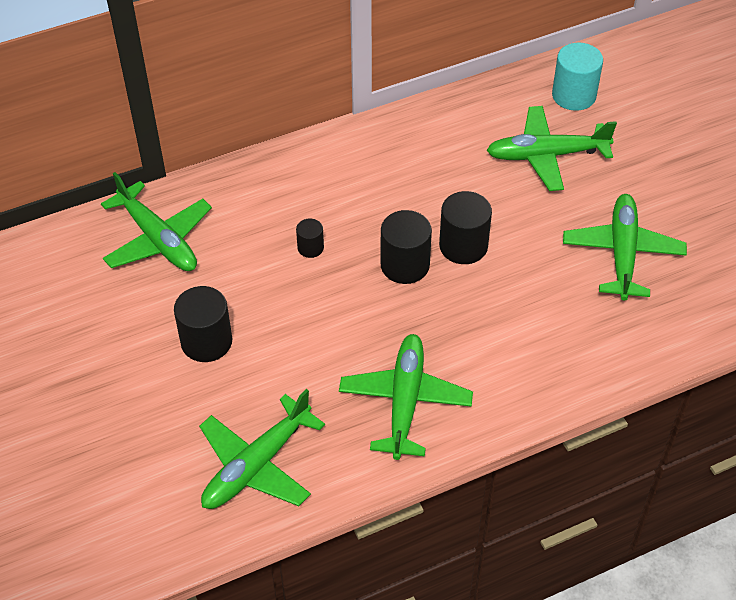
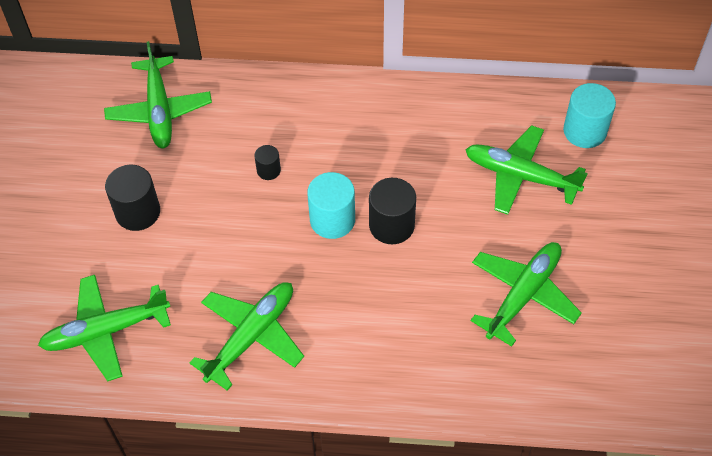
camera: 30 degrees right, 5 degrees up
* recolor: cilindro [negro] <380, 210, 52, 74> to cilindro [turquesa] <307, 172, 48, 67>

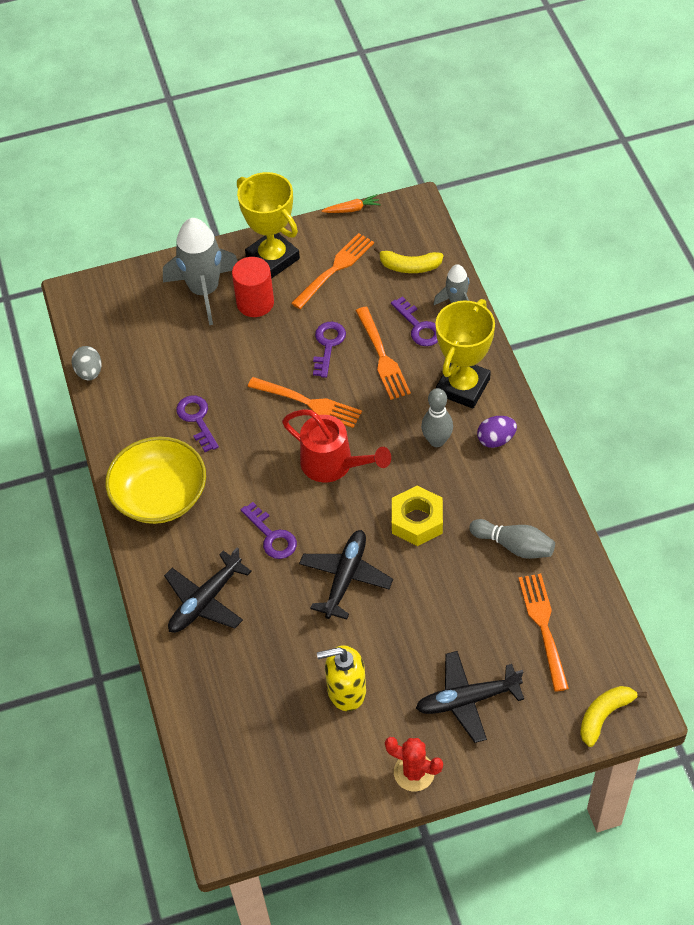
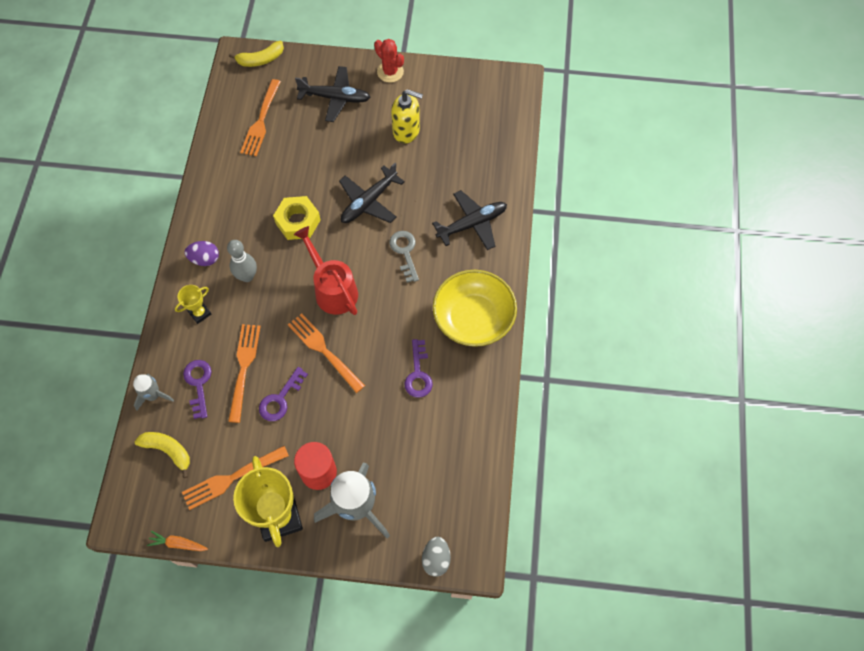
camera: 160 degrees left, 10 degrees up
* move: huevo [gris] <71, 346, 31, 34> to <422, 537, 29, 40>
* recolor: llave [morado] <241, 502, 56, 57> to llave [gris] <389, 231, 30, 52>
* resize: trofeo [amarillo] <436, 299, 59, 110> = <175, 285, 36, 39> x0.48
* delete: bolo [gris] <469, 519, 86, 40>

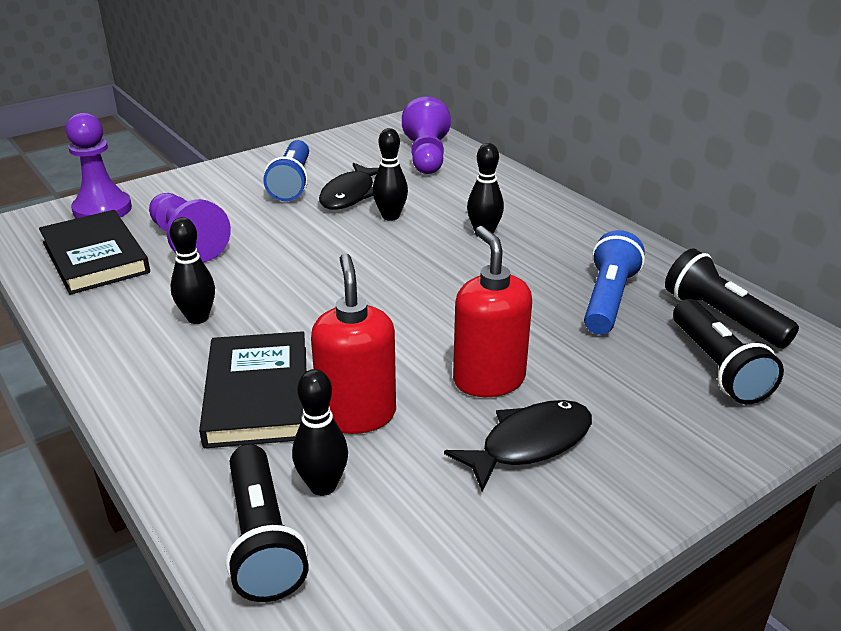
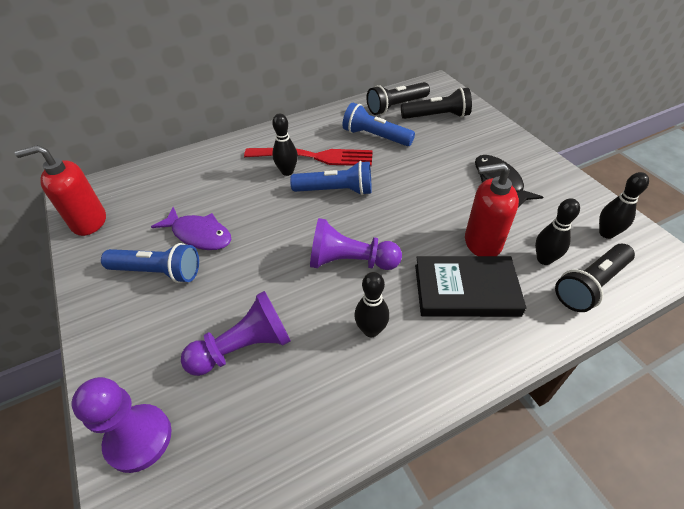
camera: 80 degrees left, 15 degrees up
* delete: libro [negro] <39, 210, 111, 85>
* rotate: lámpara de mano [negro] <226, 444, 83, 158> = <555, 244, 80, 68> 150 degrees clockwise
* recolor: pez [negro] <319, 163, 59, 47> to pez [morado] <151, 207, 80, 43>
* move: bolo [negro] <373, 128, 35, 93> to <599, 172, 50, 67>
* move: peón [morado] <402, 97, 49, 77> to <310, 218, 92, 52>
* move: dispensador de jabón [rojo] <453, 226, 79, 171> to <15, 145, 91, 91>
* insert: tenedor [rojo] <244, 148, 129, 18>
* insert: lámpara de mano [azul] <290, 161, 82, 34>

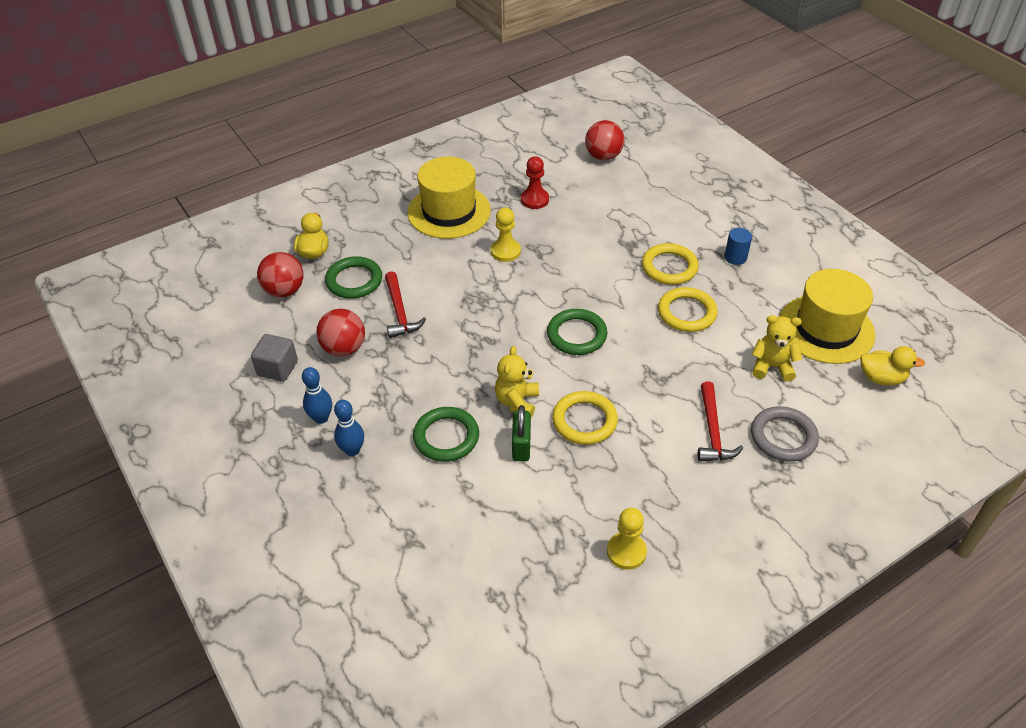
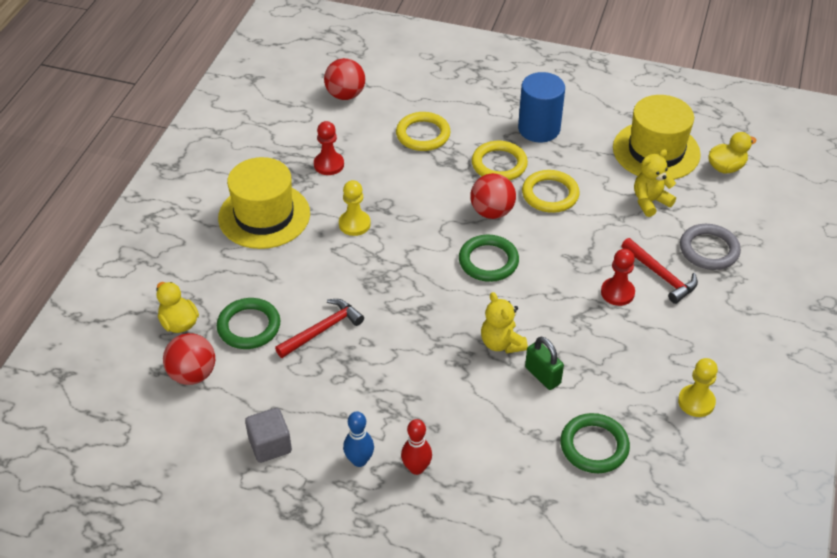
camera: 40 degrees left, 0 degrees up
* move: pelota [rojo] <316, 309, 49, 48> to <470, 173, 46, 46>
* recolor: bolo [azul] <334, 400, 30, 56> to bolo [rojo] <401, 419, 31, 56>
* rotate: martillo [rojo] <385, 271, 41, 67> = <275, 299, 89, 59> 75 degrees counterclockwise
* move: anillo [verde] <413, 407, 66, 55> to <560, 413, 70, 60>
* move: anillo [amarillo] <552, 391, 66, 54> to <396, 112, 54, 39>
* resize: cilindro [azul] <724, 228, 28, 37> = <518, 72, 47, 71> x1.93
* insert: peón [rojo] <601, 249, 34, 57>

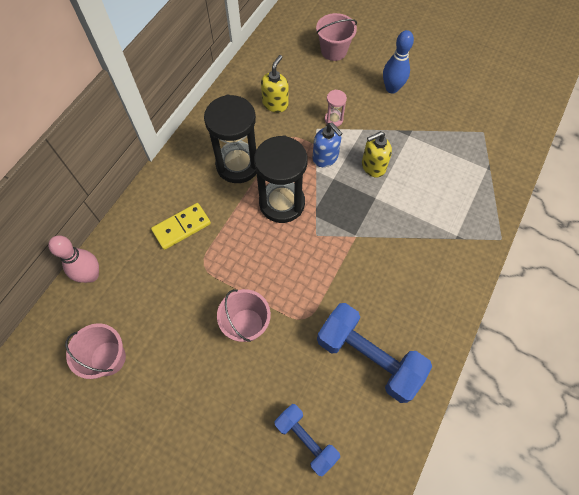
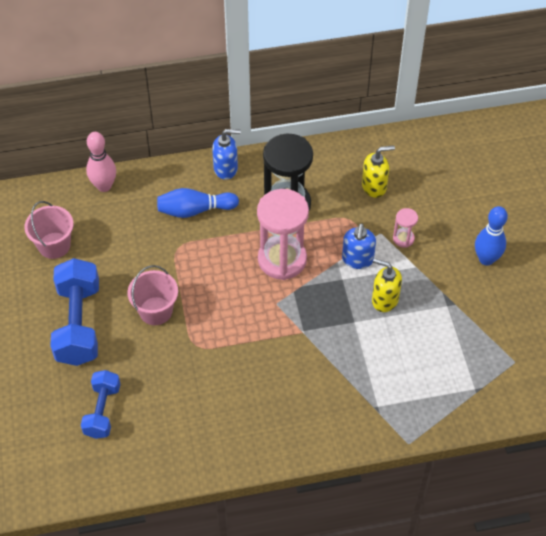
camera: 50 degrees right, 10 degrees down
* replace: ficha de dominó [amarillo] <151, 203, 60, 47> to bolo [azul] <157, 188, 82, 30>
* recolor: reloj de arena [negro] <254, 135, 54, 88> to reloj de arena [rosa] <257, 189, 52, 91>
* delete: balde [rosa] <316, 13, 41, 48>
* move: mancuerna [azul] <317, 303, 115, 100> to <50, 258, 49, 108>
* insert: dispensador de jabón [azul] <212, 129, 29, 51>

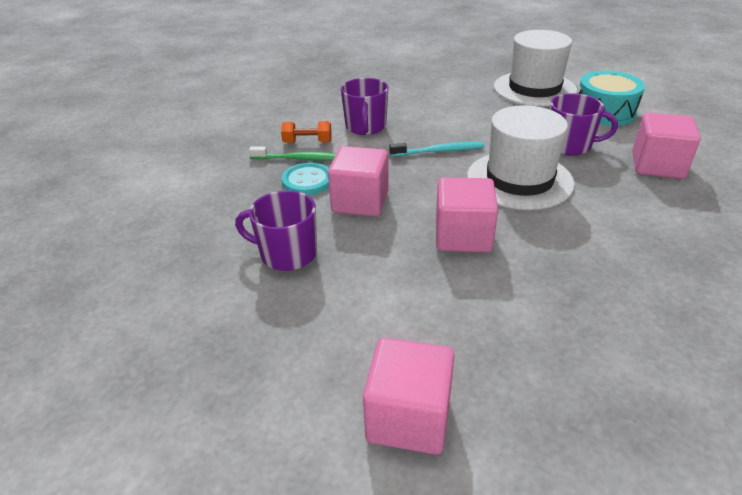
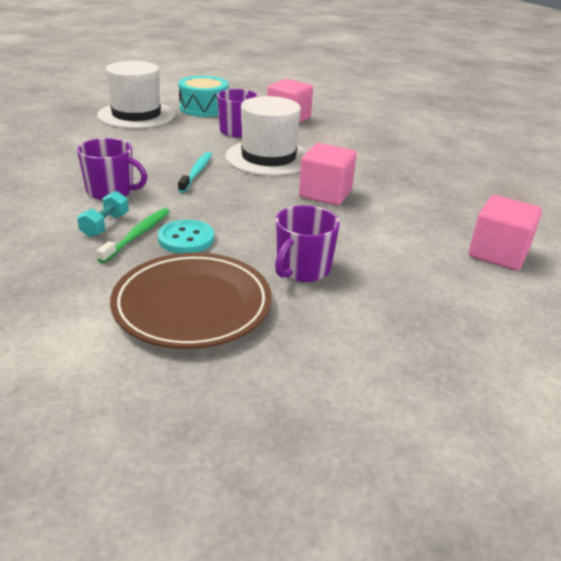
camera: 75 degrees left, 5 degrees down
* recolor: mancuerna [naranja] <281, 121, 51, 22> to mancuerna [turquesa] <77, 191, 52, 46>
* delete: cubo [rosa] <328, 146, 61, 71>
* insert: plato [marrón] <110, 253, 162, 96>

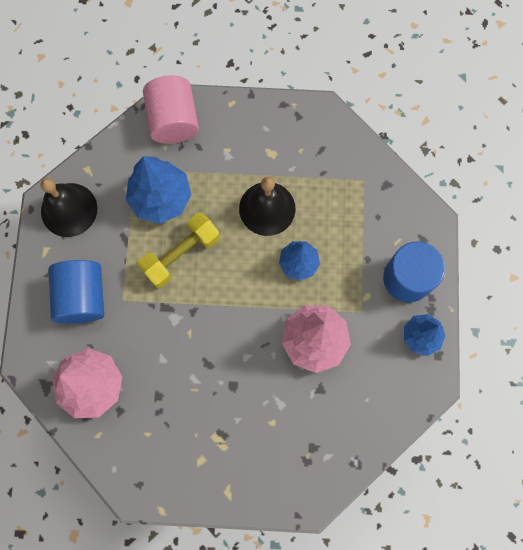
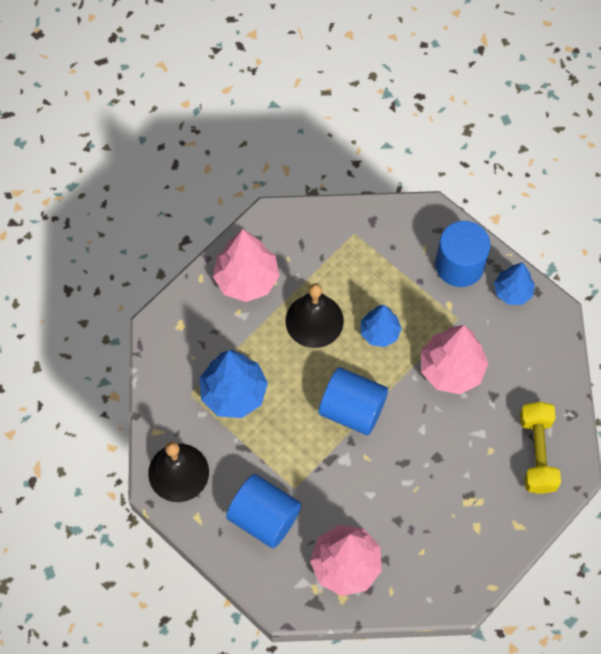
camera: 50 degrees left, 10 degrees down
* move: mancuerna [amarillo] <138, 213, 82, 75> to <520, 402, 41, 92>
* delete: cilindro [rosa] <143, 75, 56, 69>
* insert: árbol [rosa] <213, 229, 66, 73>
* insert: cilindro [azul] <319, 367, 69, 68>

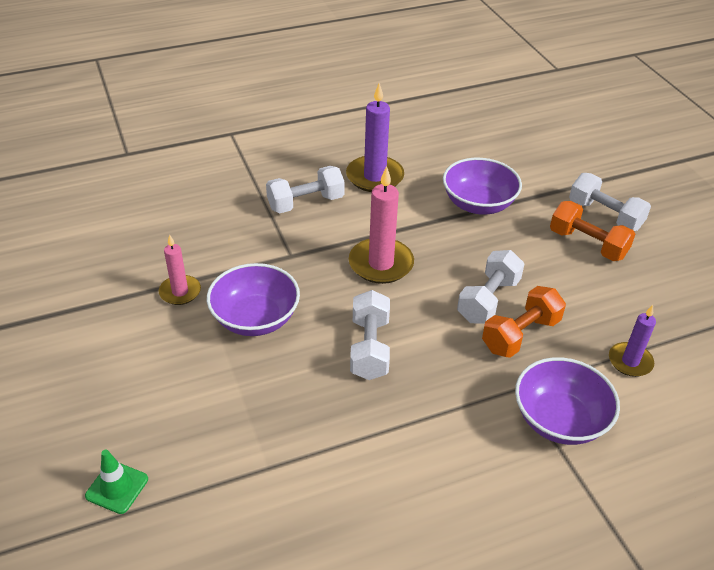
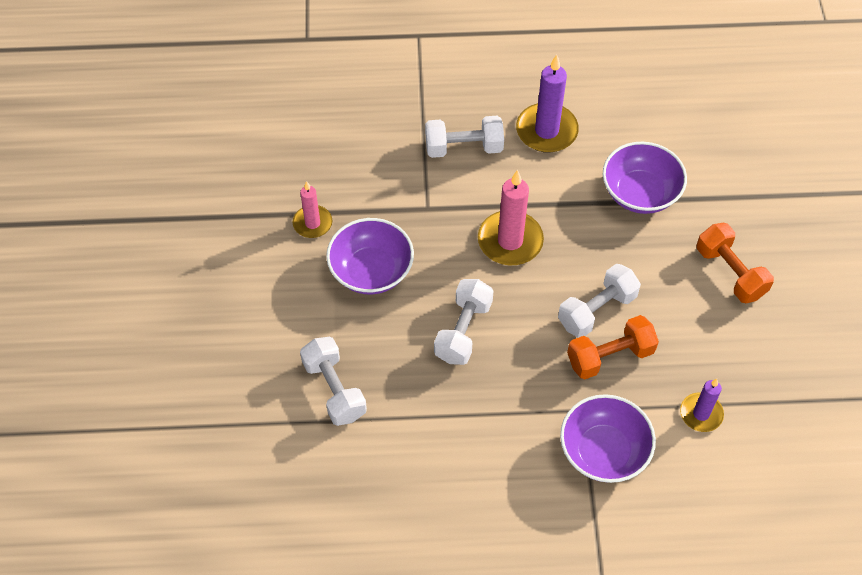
camera: 20 degrees right, 15 degrees up
* delete: cono de tráfico [verde] <85, 450, 63, 64>
* move: mancuerna [blanco] <569, 173, 82, 58> to <300, 337, 67, 89>

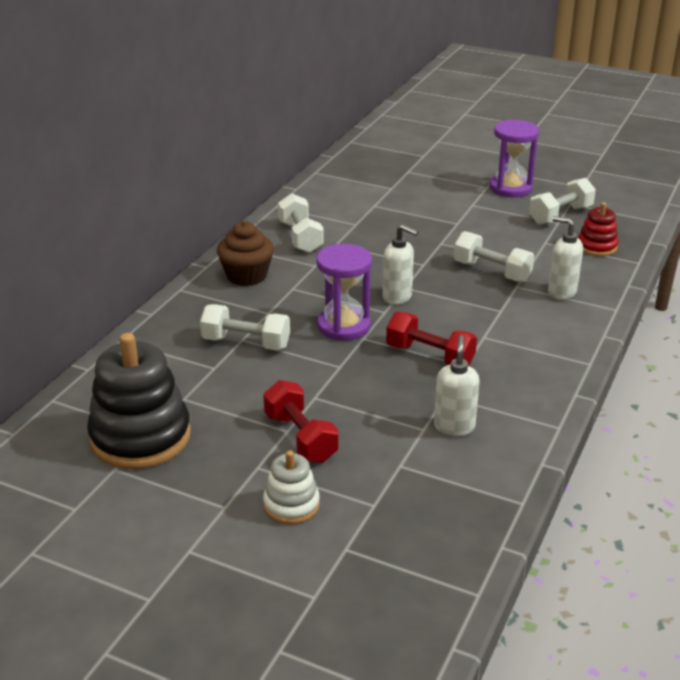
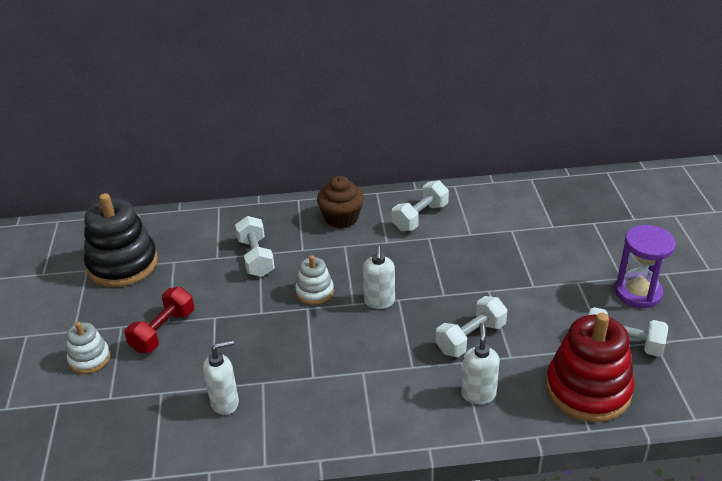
camera: 60 degrees right, 5 degrees up
* replace: reloj de arena [morado] <316, 244, 56, 97> to juguete apilable [blanco] <295, 255, 39, 50>
* delete: mancuerna [rojo] <386, 311, 91, 55>
* rotate: mancuerna [blanco] <454, 231, 80, 51> = <436, 296, 71, 61> 45 degrees clockwise
* resize: juguete apilable [rojo] <578, 202, 40, 54> = <546, 313, 89, 109> x1.92

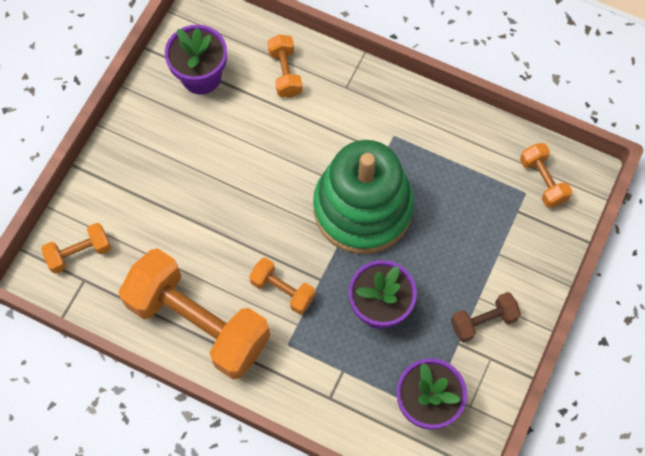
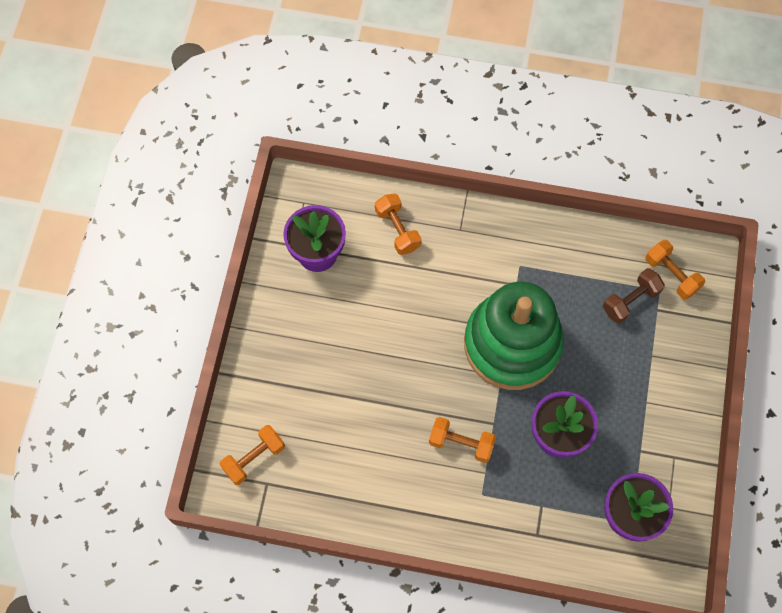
camera: 15 degrees left, 0 degrees up
* delete: mancuerna [naranja] <119, 249, 151, 130>
* move: mancuerna [marrón] <451, 292, 70, 50> to <603, 268, 62, 55>

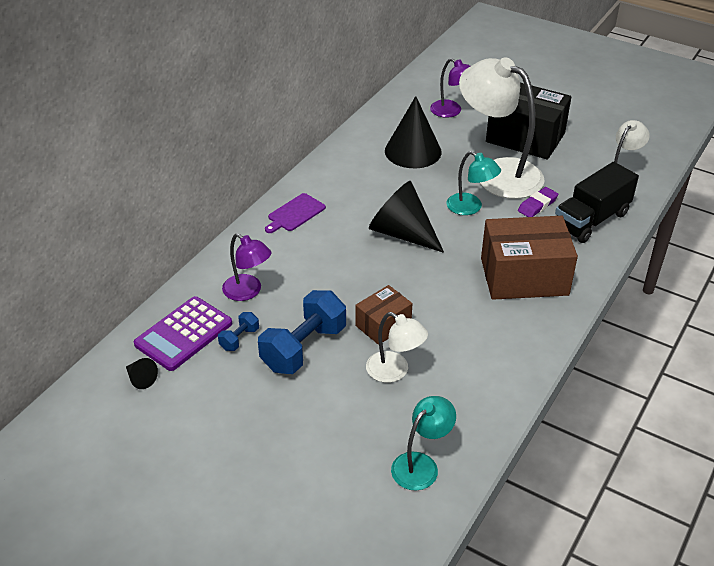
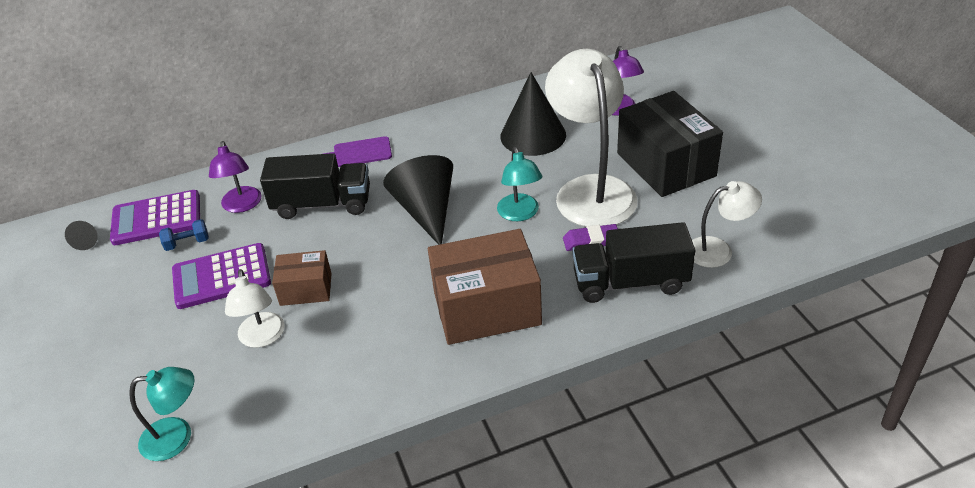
camera: 40 degrees right, 0 degrees up
* replace: mancuerna [azul] <258, 290, 88, 84> to calculadora [morado] <172, 243, 99, 66>
* rotate: caja [marrón] <481, 216, 97, 84> = <428, 229, 114, 116> 45 degrees counterclockwise
* insert: camión [negro] <260, 153, 110, 66>

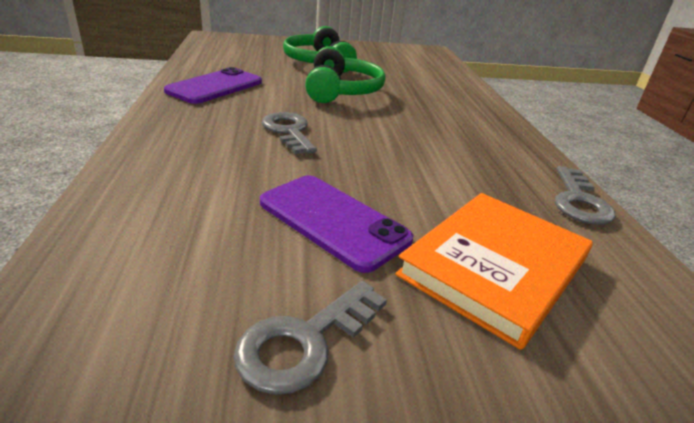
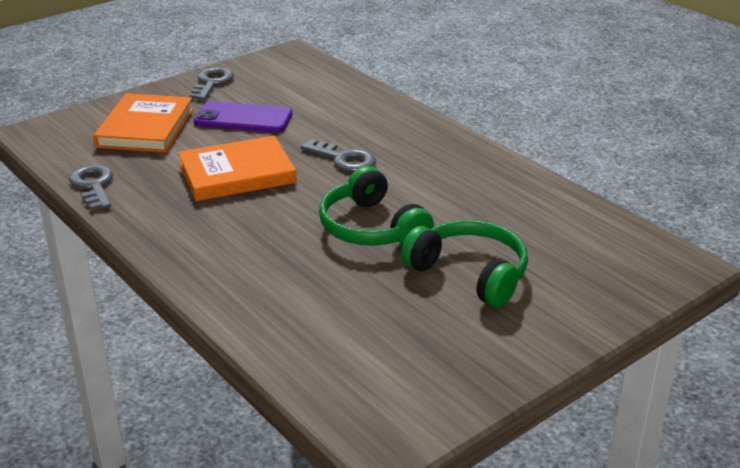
camera: 150 degrees right, 0 degrees up
* delete: móvil [morado] <164, 67, 98, 37>
* insert: libro [naranja] <178, 135, 119, 66>

